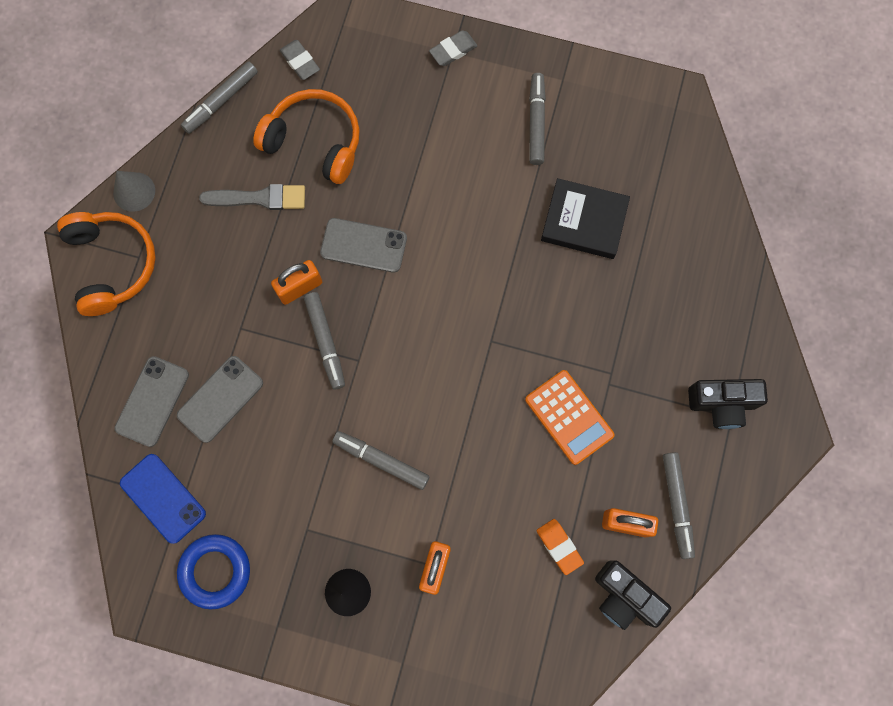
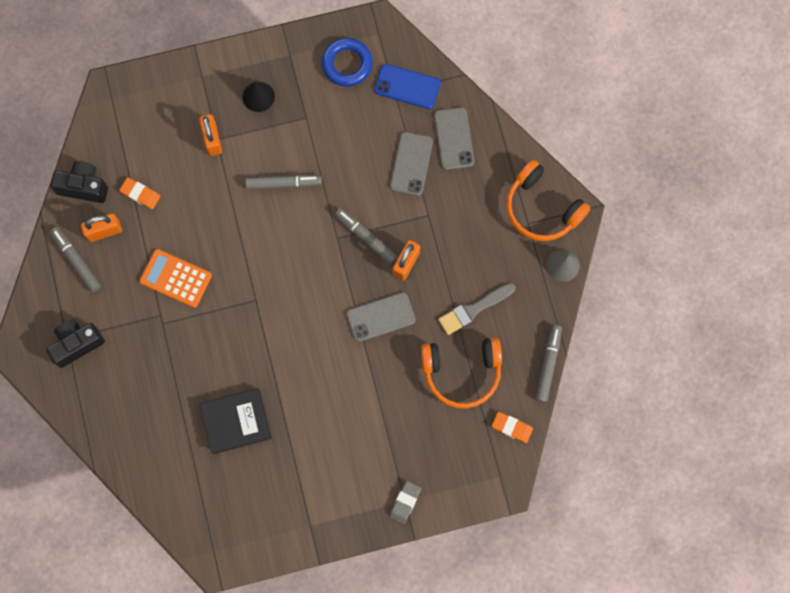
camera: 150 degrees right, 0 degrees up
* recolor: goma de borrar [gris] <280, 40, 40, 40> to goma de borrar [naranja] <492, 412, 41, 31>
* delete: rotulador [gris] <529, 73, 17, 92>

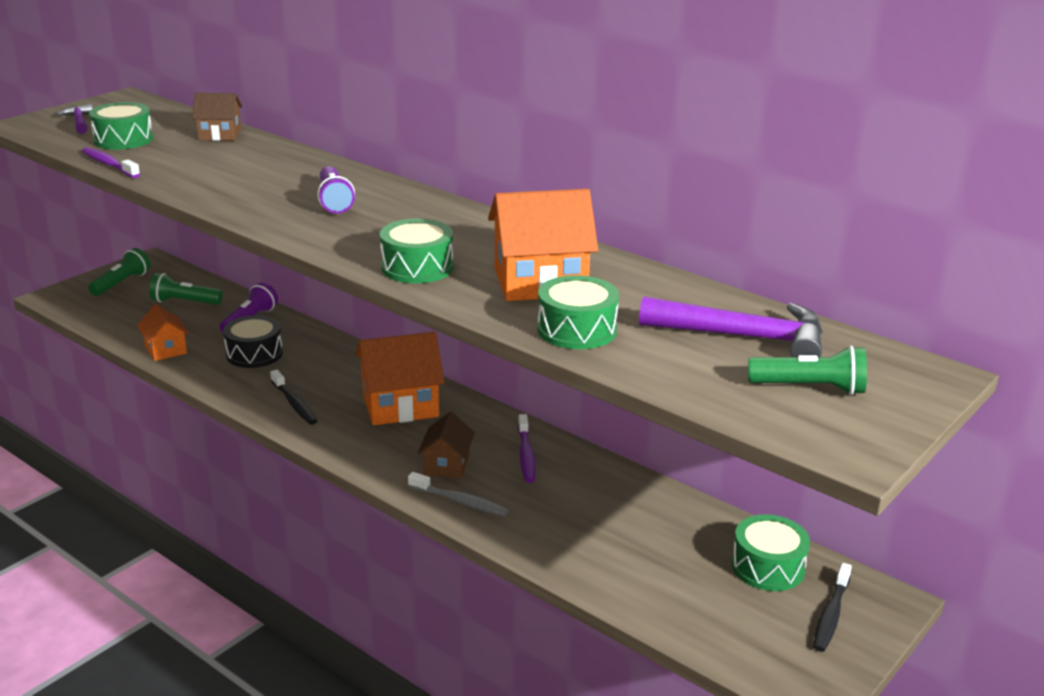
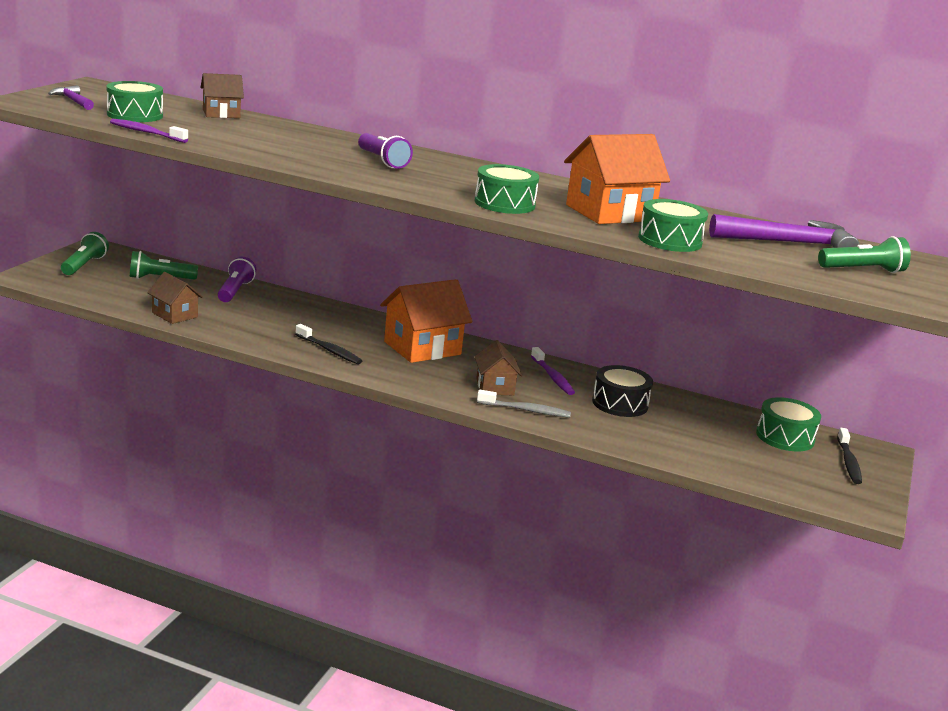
camera: 20 degrees left, 5 degrees down
* recolor: casa [naranja] <137, 304, 52, 57> to casa [marrón] <147, 272, 56, 52>
* move: tambor [negro] <223, 315, 60, 53> to <592, 365, 61, 52>

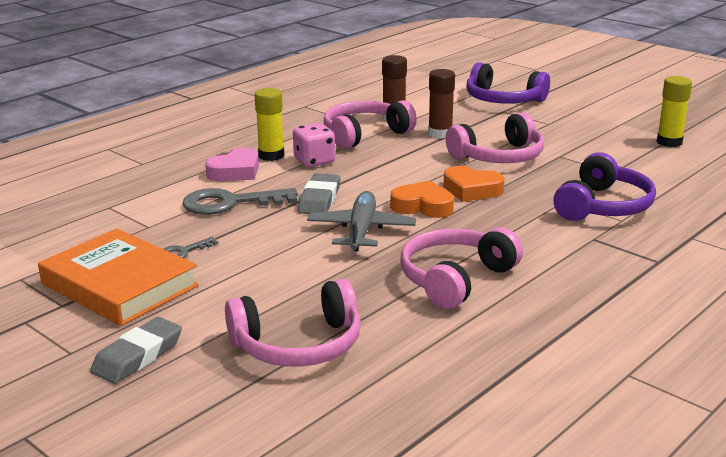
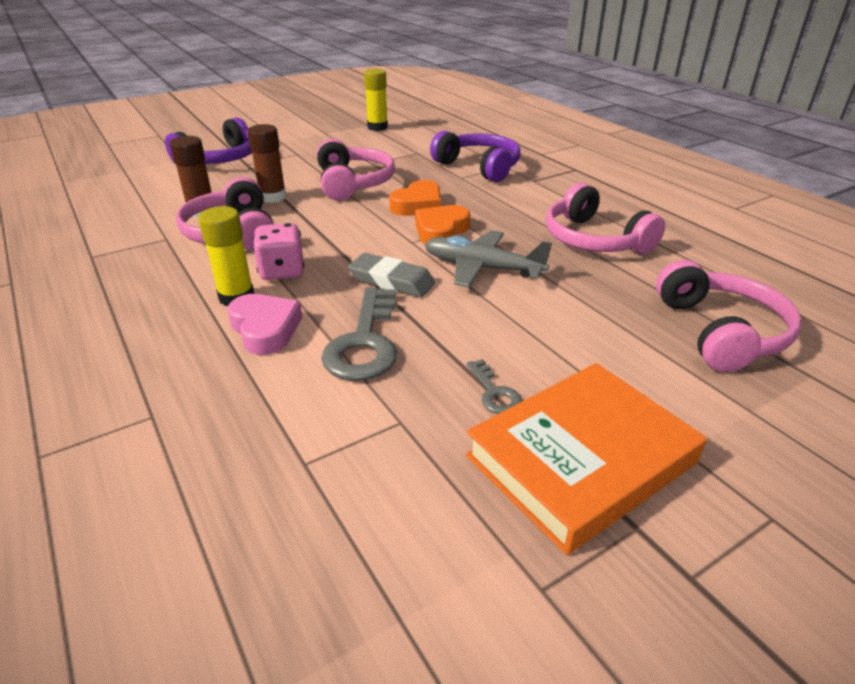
camera: 75 degrees left, 10 degrees up
* delete: goma de borrar [gris] <90, 317, 92, 67>

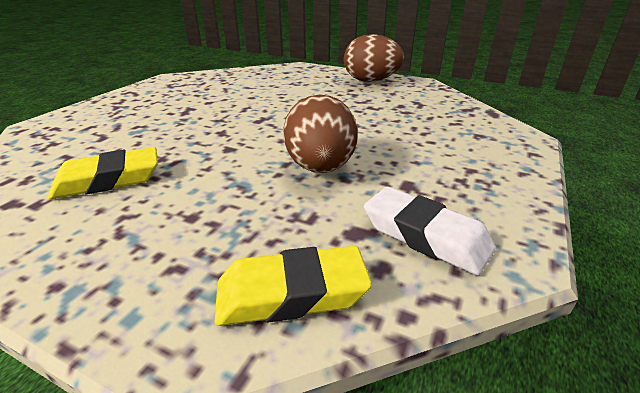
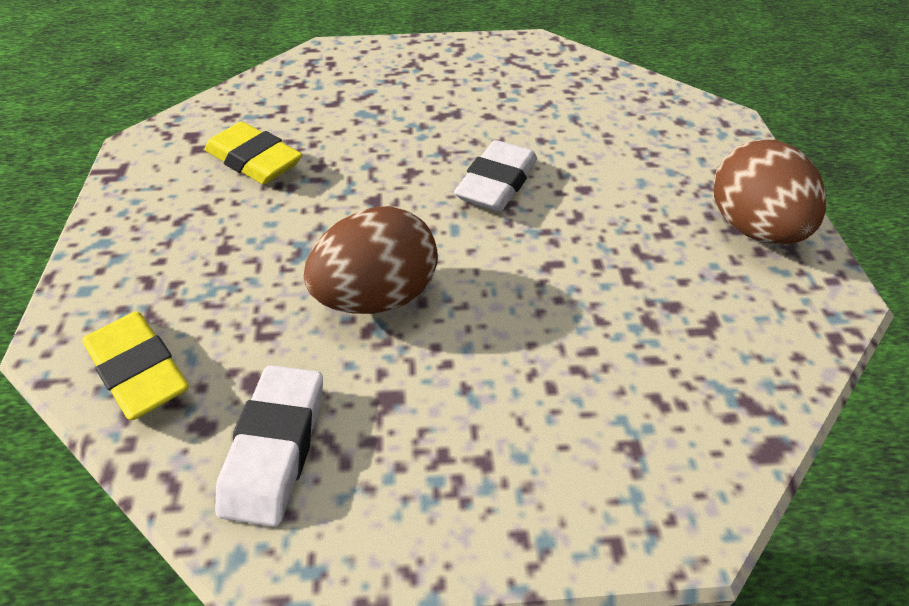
camera: 60 degrees right, 15 degrees up
* insert: goma de borrar [blanco] <454, 140, 83, 72>

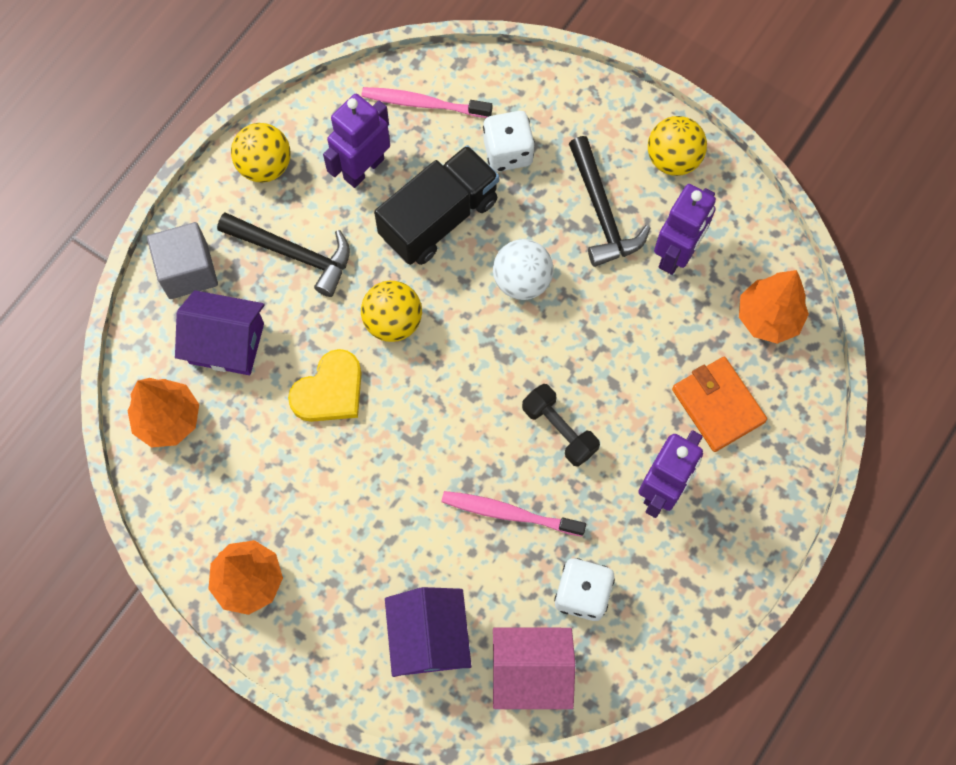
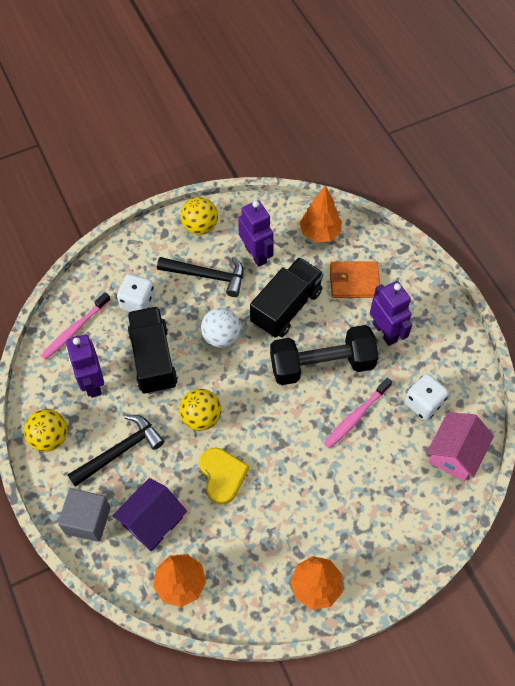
camera: 60 degrees left, 10 degrees down
* delete: casa [morado] <385, 587, 87, 90>
* resize: mancuerna [negro] <522, 384, 78, 83> = <270, 325, 109, 60> x1.86
* insert: camión [negro] <250, 257, 74, 81>

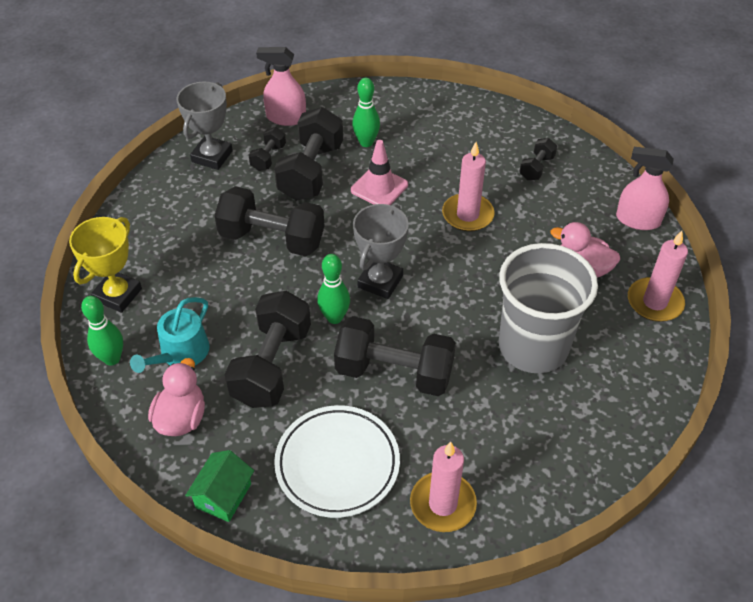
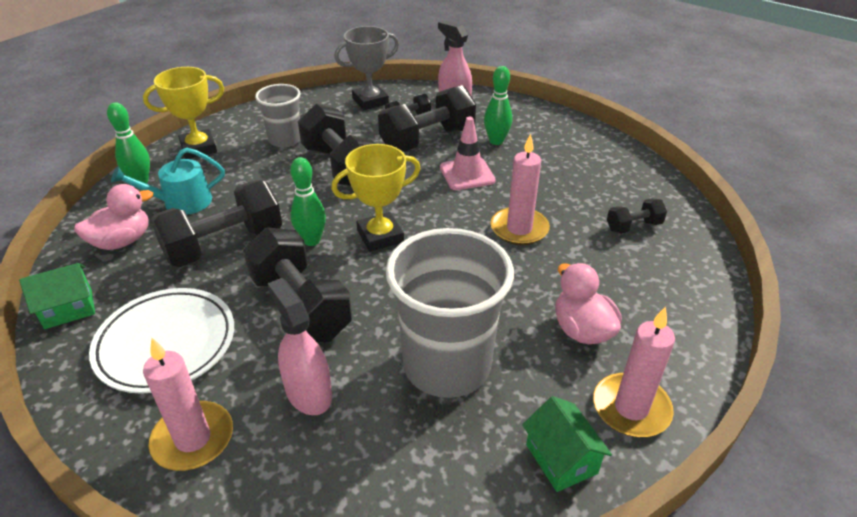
camera: 40 degrees right, 10 degrees down
* recolor: trofeo [gris] <353, 204, 56, 95> to trofeo [amarillo] <331, 144, 90, 108>
* move: pulverizador [rosa] <616, 147, 58, 83> to <268, 278, 64, 137>
* insert: vaso [gris] <255, 84, 46, 63>
* insert: casa [verde] <522, 396, 90, 96>

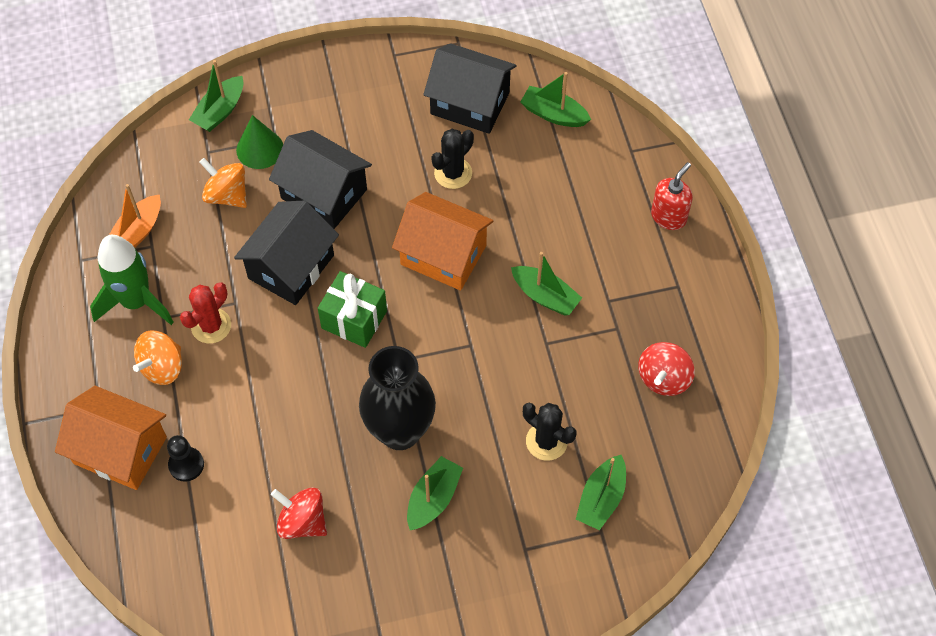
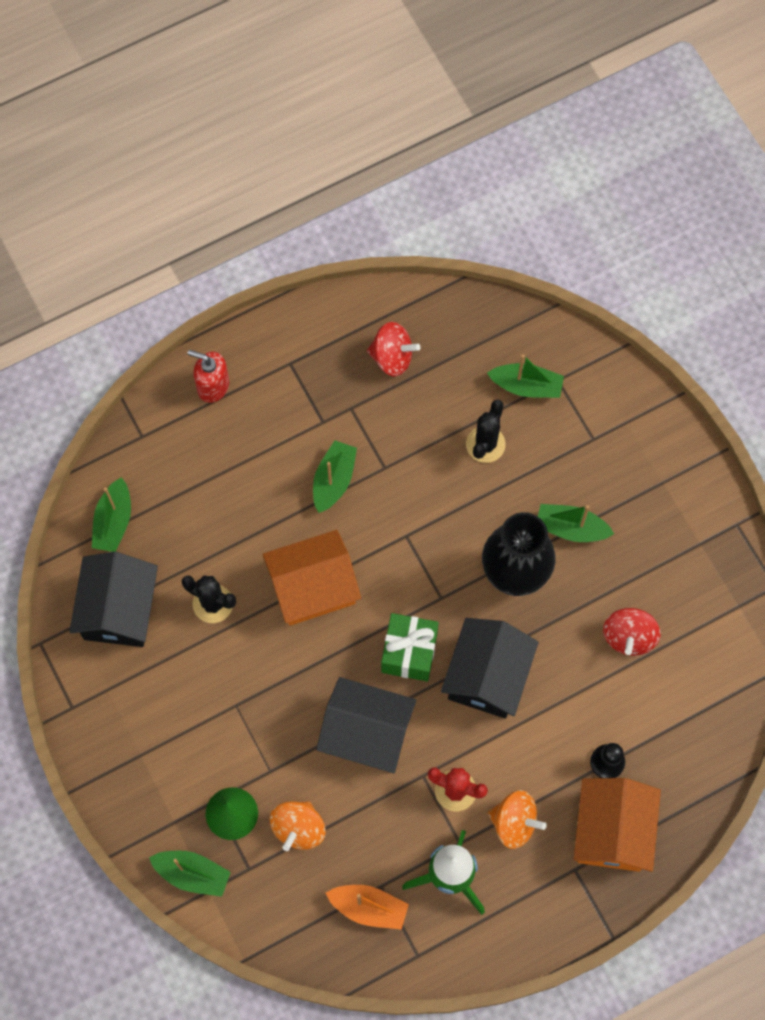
camera: 105 degrees left, 10 degrees up
* move: casa [negro] <269, 130, 103, 99> to <441, 618, 98, 101>
* rotate: casa [naranja] <392, 192, 102, 98> = <262, 530, 99, 96> 60 degrees clockwise

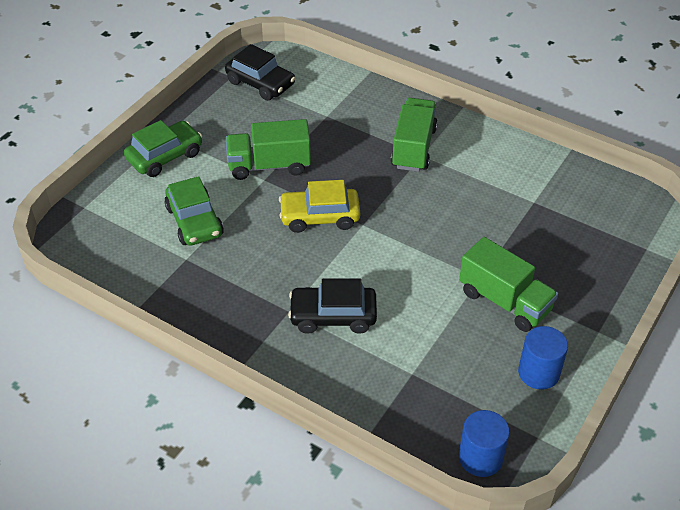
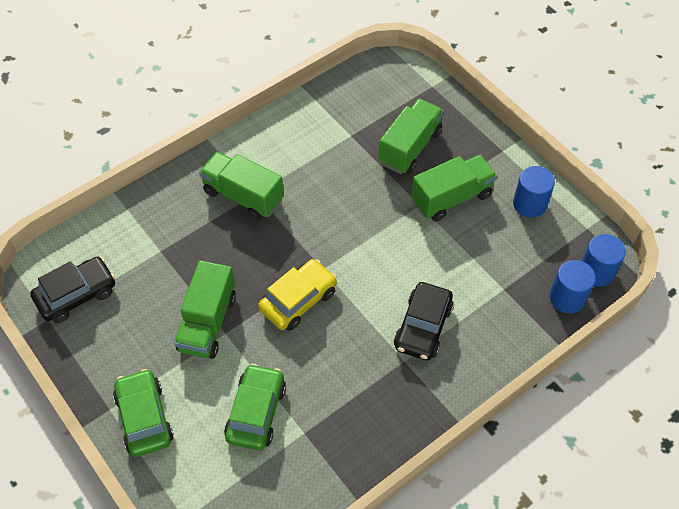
camera: 70 degrees left, 10 degrees up
* rotate: coche [verde] <164, 176, 60, 70> = <224, 363, 62, 87> 75 degrees counterclockwise
* rotate: coche [amarillo] <279, 180, 81, 53> = <258, 259, 79, 72> 150 degrees counterclockwise
* insert: camión [verde] <378, 99, 66, 75>
* insert: cilindro [azul] <550, 260, 46, 53>

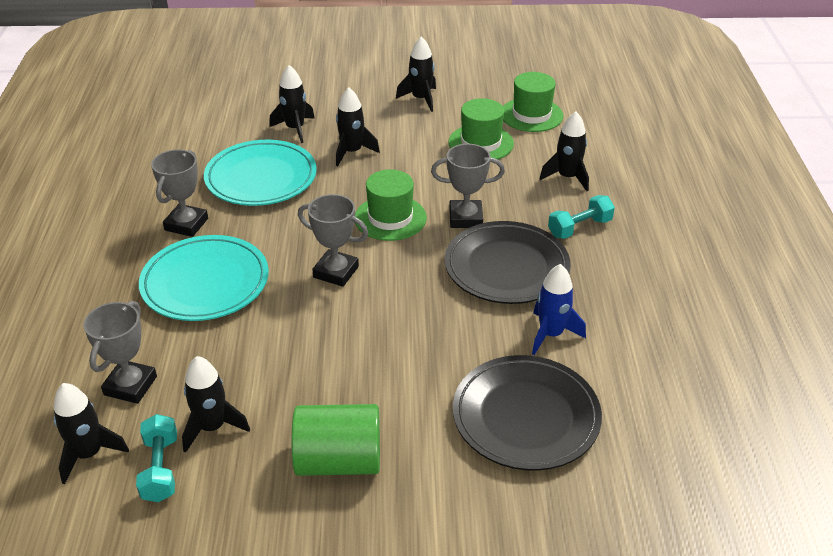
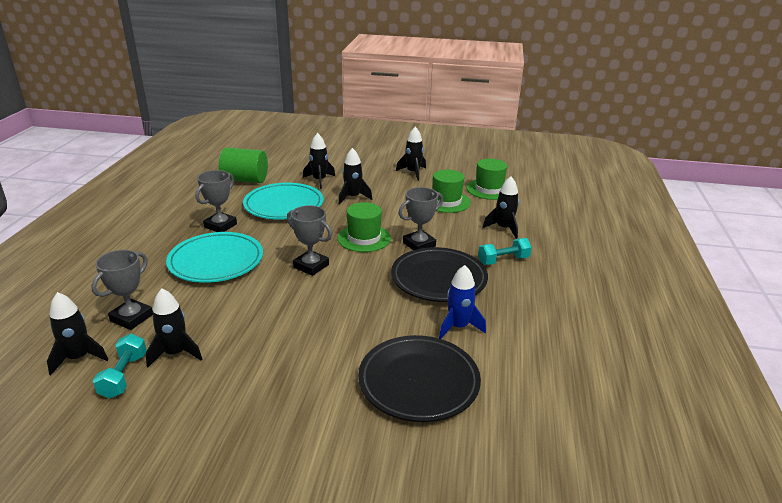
camera: 10 degrees right, 10 degrees down
* move: cilindro [verde] <292, 404, 88, 72> to <219, 147, 49, 36>
* rotate: trofeo [gris] <431, 144, 74, 84> = <398, 187, 45, 63> 45 degrees counterclockwise

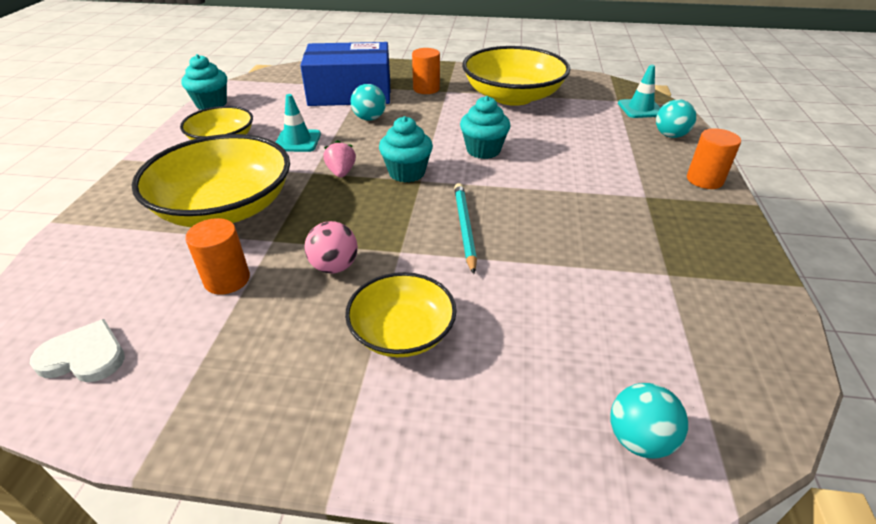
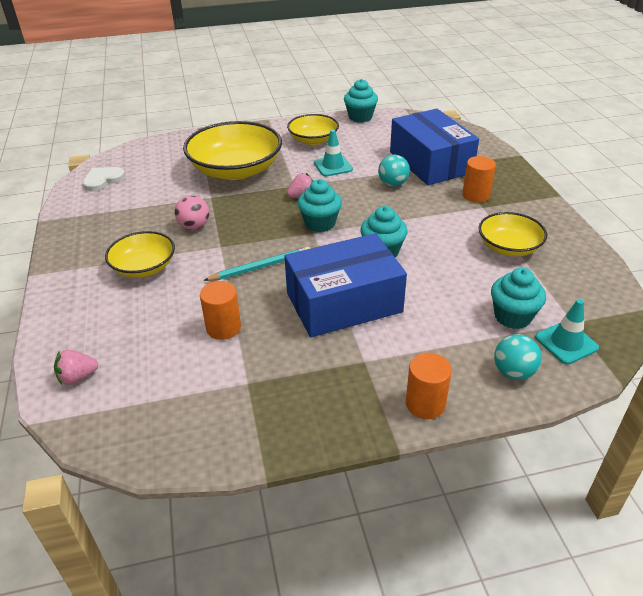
camera: 70 degrees right, 0 degrees up
* rotate: corazón [blanco] <30, 319, 95, 63> = <83, 167, 42, 24> 120 degrees counterclockwise
* move: cilindro [naranja] <185, 218, 65, 77> to <200, 281, 41, 59>
* resize: cuenco [amarillo] <462, 46, 108, 60> = <479, 212, 68, 44> x0.57
* replace: pelota [turquesa] <611, 383, 77, 76> to fresa [rosa] <54, 350, 44, 35>
* insert: caja [azul] <284, 233, 123, 104>
* insert: magdalena [turquesa] <491, 268, 55, 61>

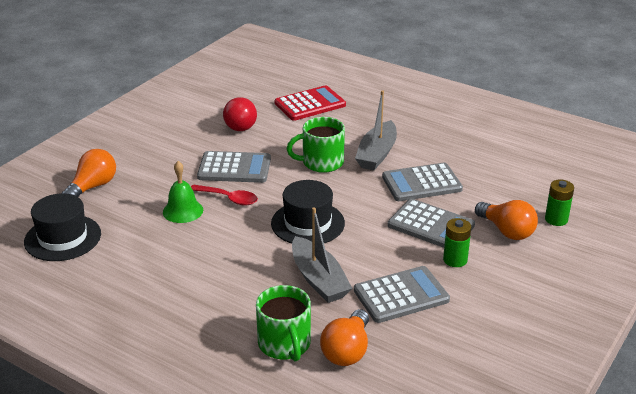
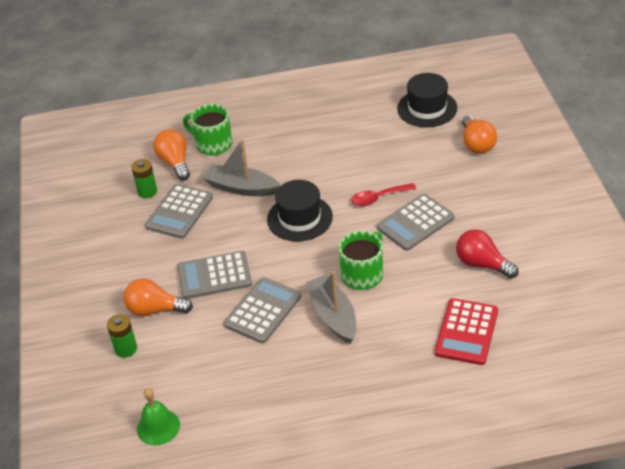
camera: 140 degrees right, 10 degrees up
* move: campana [verde] <163, 161, 40, 62> to <137, 388, 43, 58>
* move: pila [verde] <443, 218, 28, 49> to <131, 159, 26, 39>

